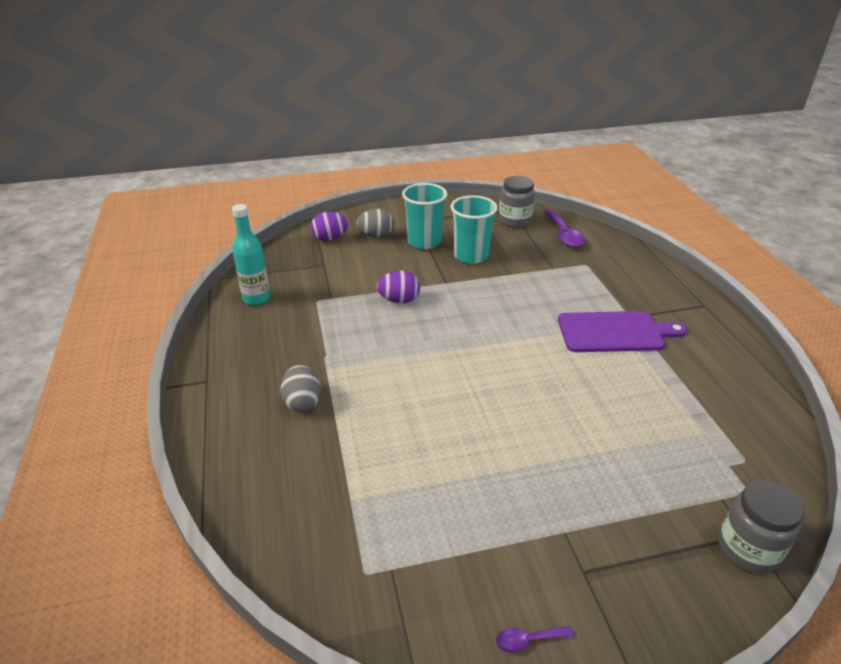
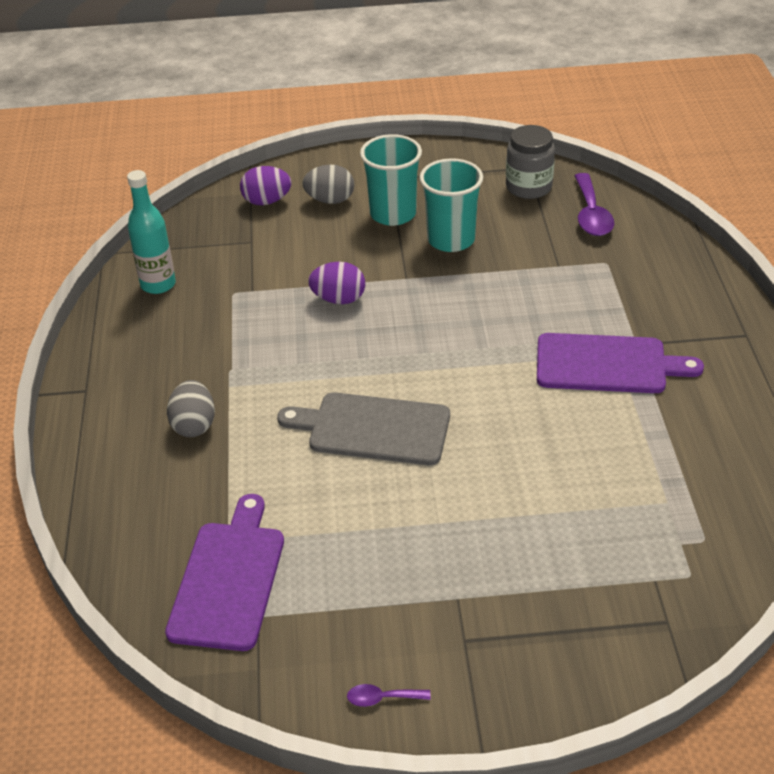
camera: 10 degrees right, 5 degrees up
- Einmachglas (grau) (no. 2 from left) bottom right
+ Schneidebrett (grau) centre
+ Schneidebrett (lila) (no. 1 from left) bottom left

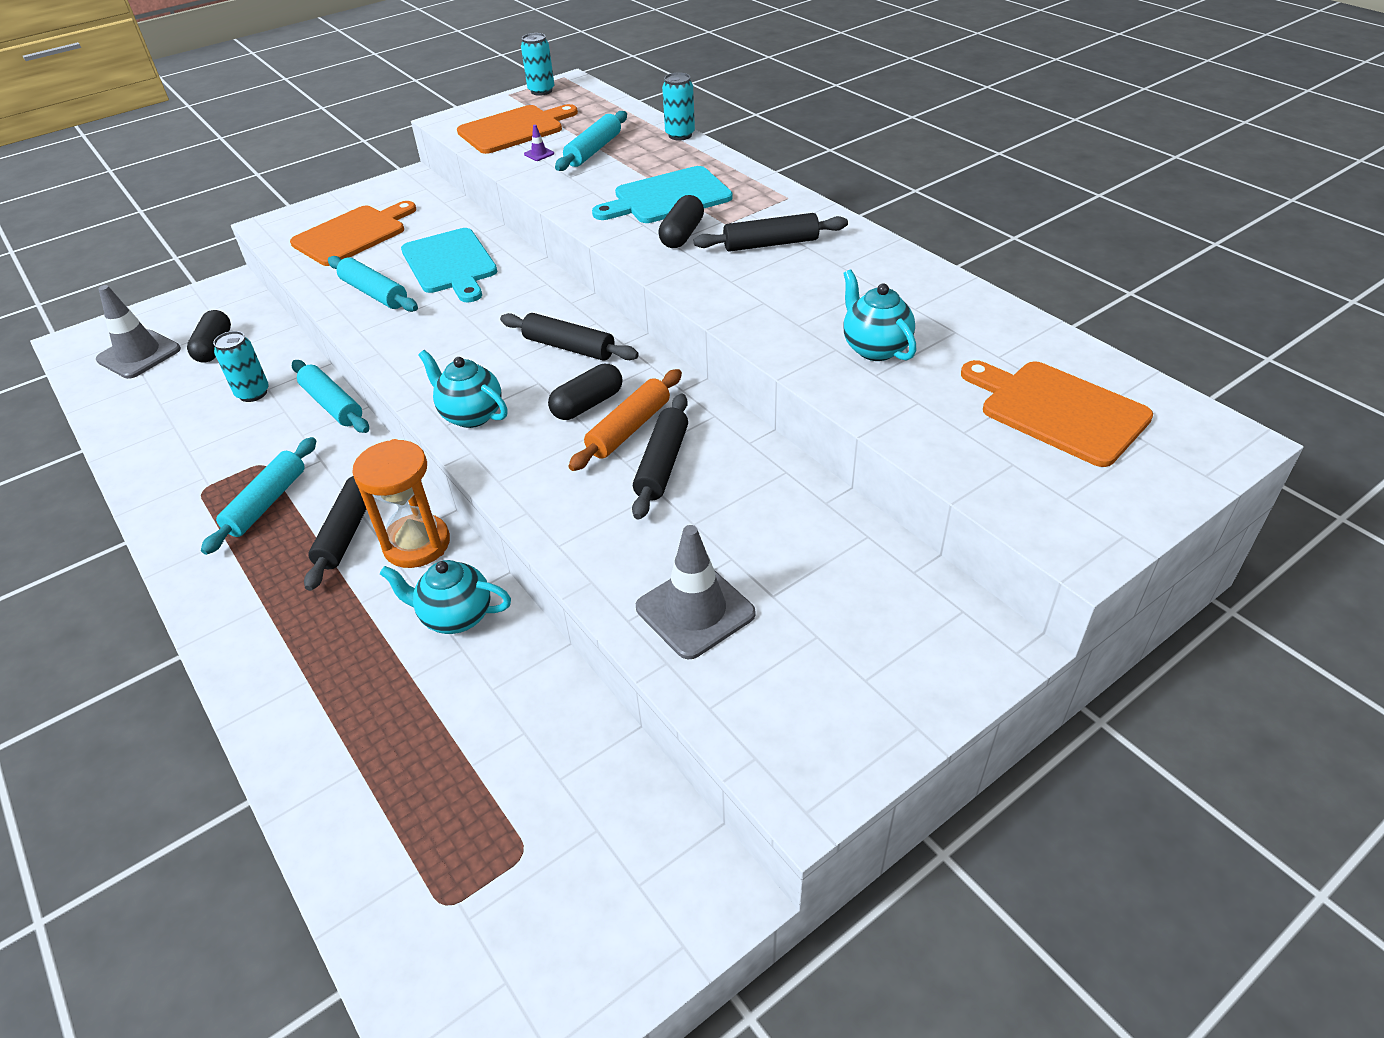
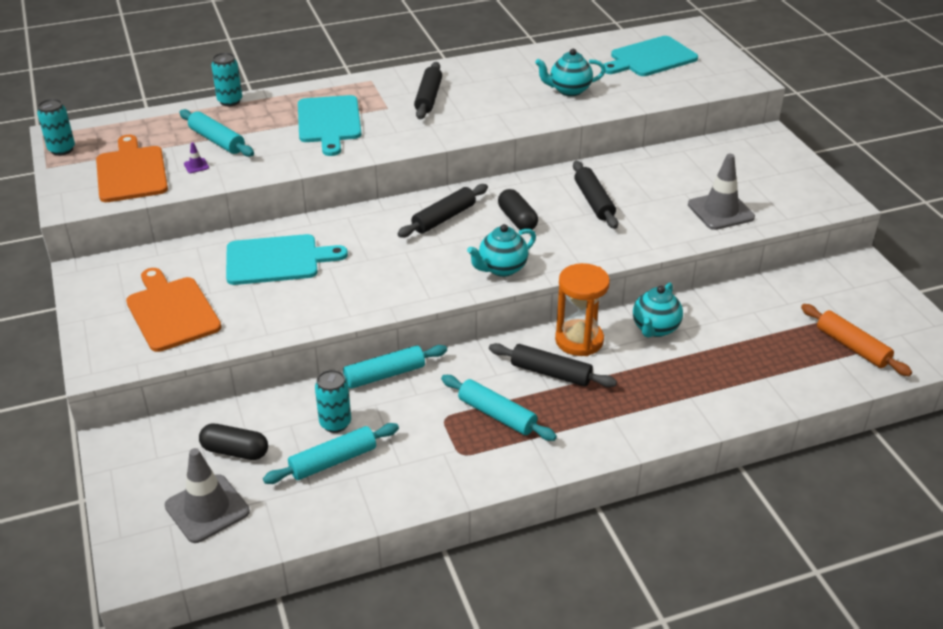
camera: 75 degrees left, 5 degrees down
- Kapsel (schwarz) (no. 3 from left) top centre
~ Nudelholz (türkis) (no. 3 from left in the first image) top left to Nudelholz (türkis) (no. 2 from left) bottom centre
~ Schneidebrett (orange) (no. 3 from left) middle right to Schneidebrett (türkis) (no. 3 from left) top right
~ Nudelholz (orange) centre to middle right
~ Nudelholz (schwarz) (no. 3 from left in the first image) centre = top centre 45 degrees clockwise

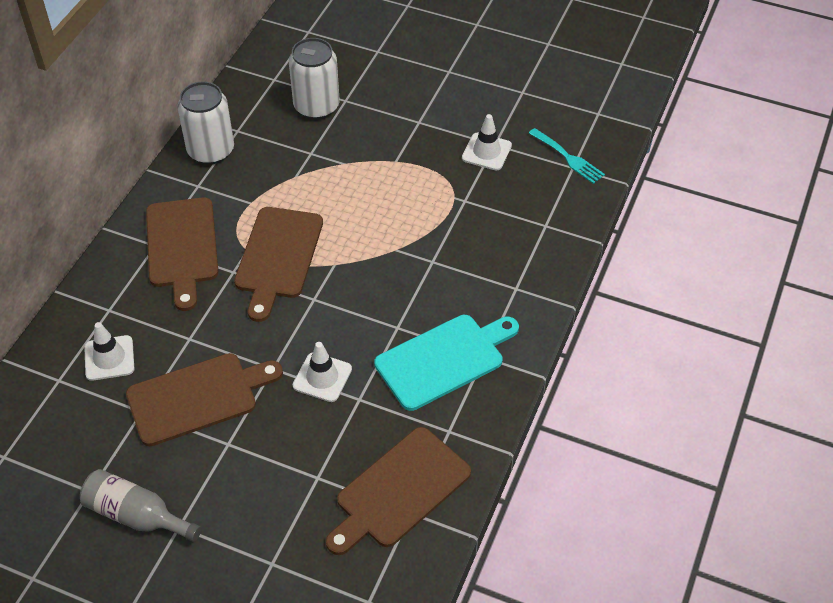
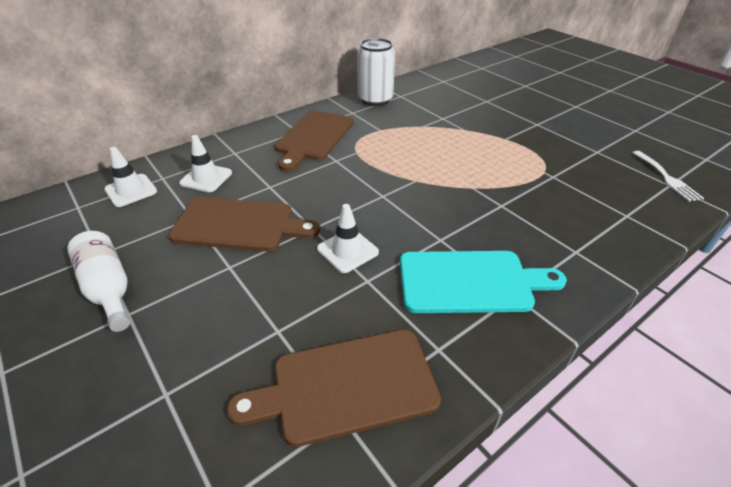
camera: 30 degrees right, 10 degrees down
- Dose (weiß) (no. 2 from left) top centre
~ Leitkegel (weiß) (no. 3 from left in the first image) top centre to Leitkegel (weiß) (no. 1 from left) middle left
~ Gabel (türkis) top right to Gabel (weiß) middle right
- Schneidebrett (braun) (no. 3 from left) centre
~ Flasche (grau) bottom left to Flasche (weiß) middle left

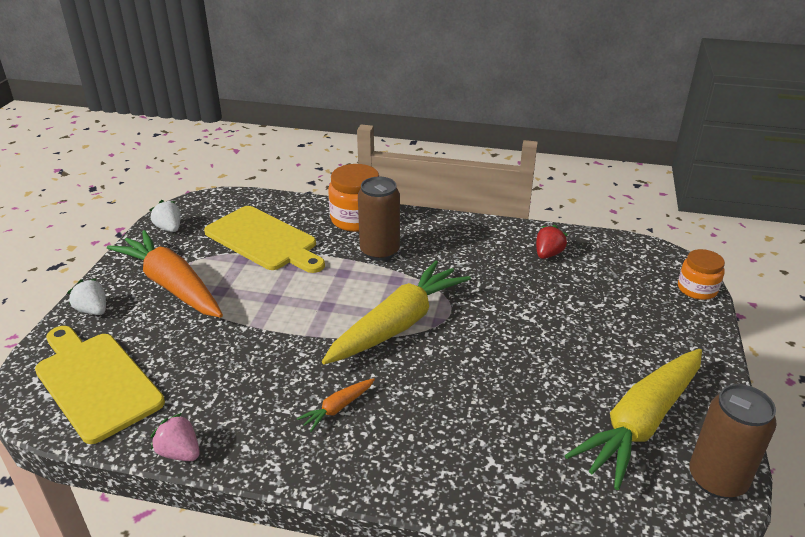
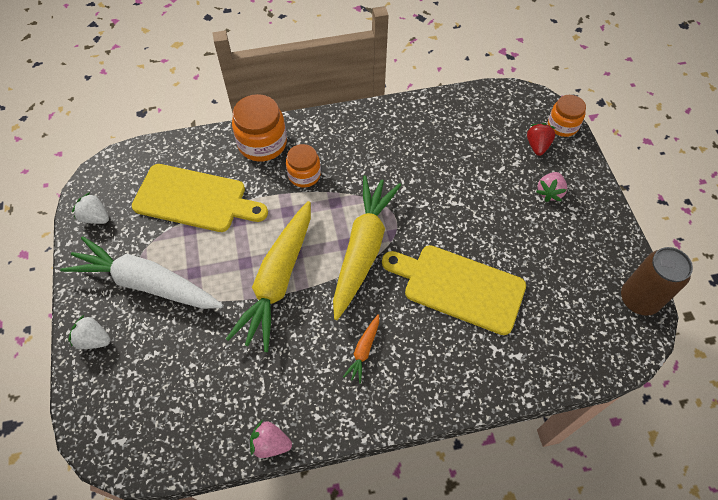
camera: 25 degrees left, 25 degrees up
~ Dose (braun) (no. 1 from left) centre to Einmachglas (orange) (no. 2 from left) top centre
~ Erdbeere (rot) middle right to top right
~ Karotte (orange) (no. 1 from left) middle left to Karotte (weiß) middle left
~ Schneidebrett (gelb) (no. 1 from left in the first image) bottom left to Schneidebrett (gelb) (no. 2 from left) centre
~ Karotte (gelb) (no. 2 from left in the first image) bottom right to Karotte (gelb) (no. 1 from left) centre
+ Erdbeere (rosa) (no. 2 from left) middle right

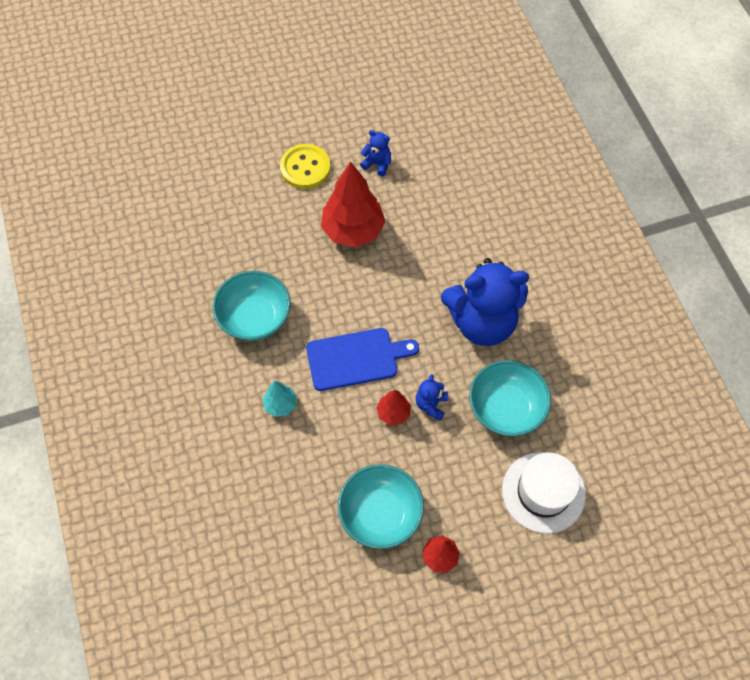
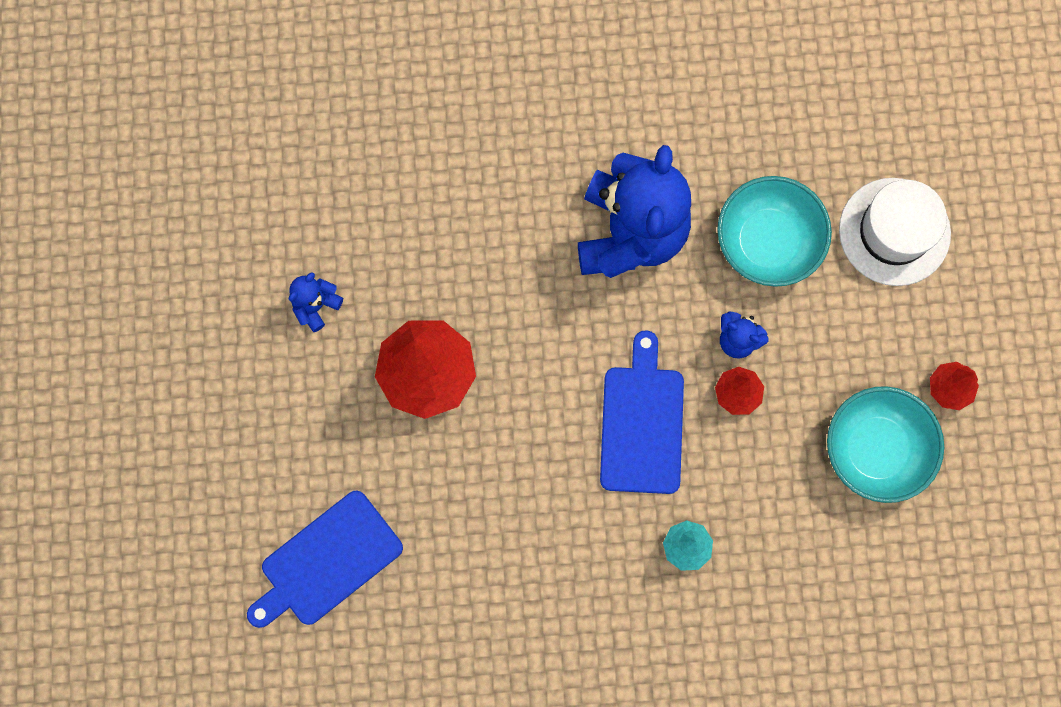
camera: 75 degrees left, 15 degrees up
- Knopf (gelb) top centre
- Schüssel (türkis) (no. 1 from left) centre
+ Schneidebrett (blau) (no. 1 from left) bottom left

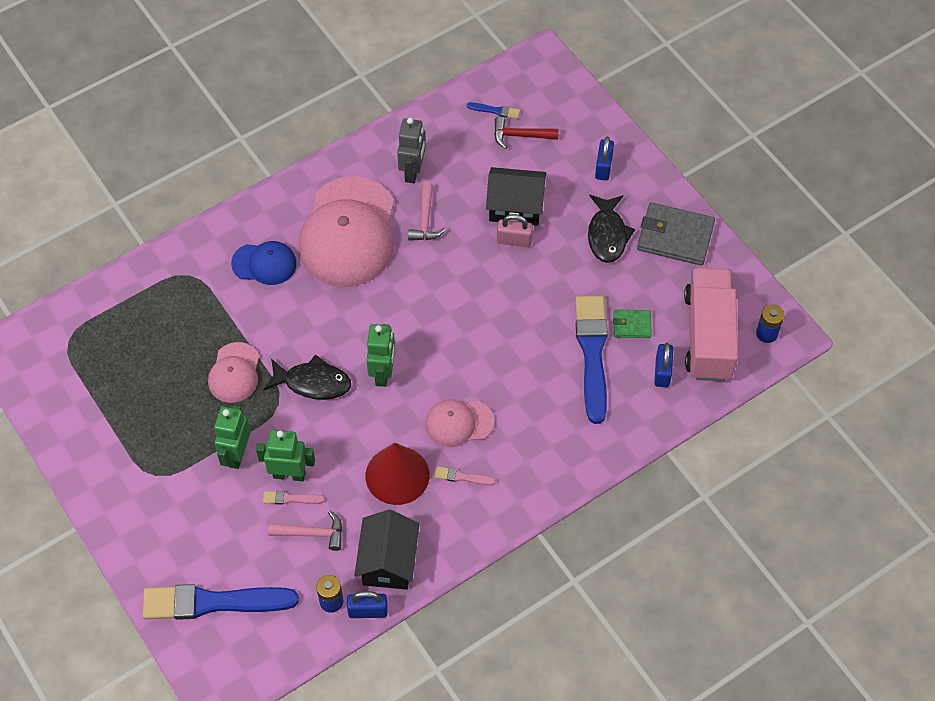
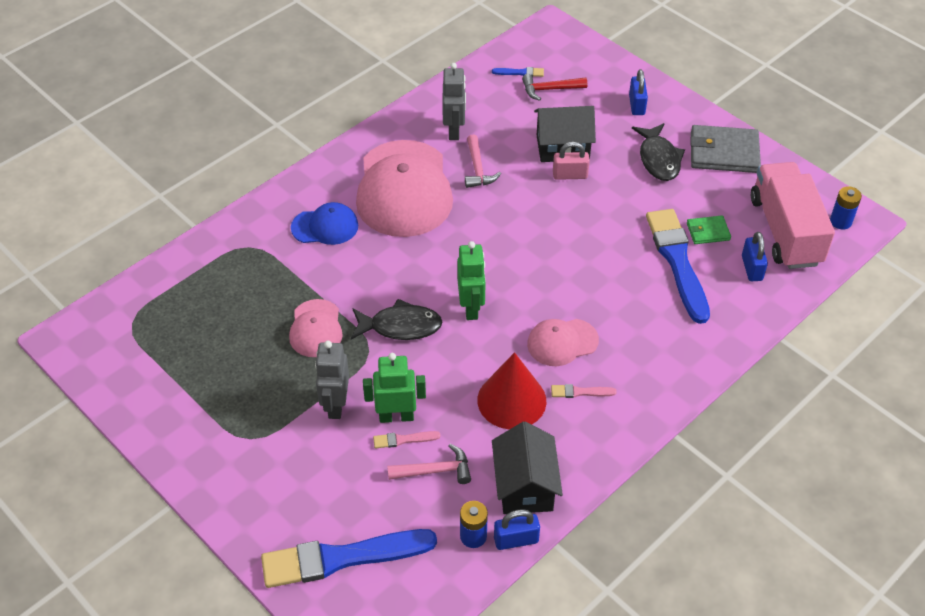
camera: 10 degrees left, 10 degrees down
~ Roboter (grün) (no. 1 from left) middle left to Roboter (grau) (no. 1 from left) centre

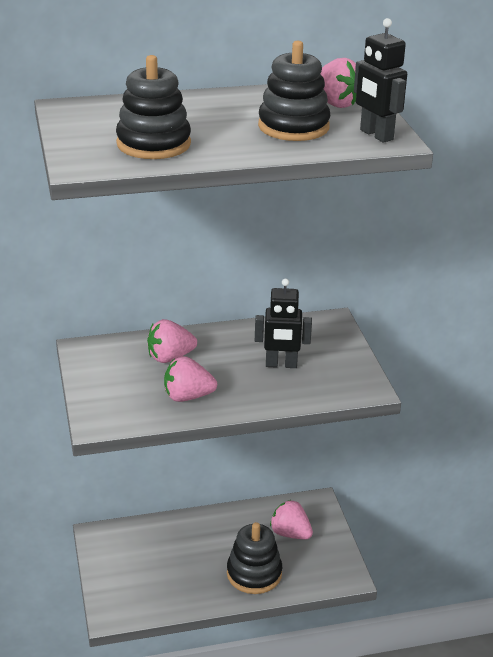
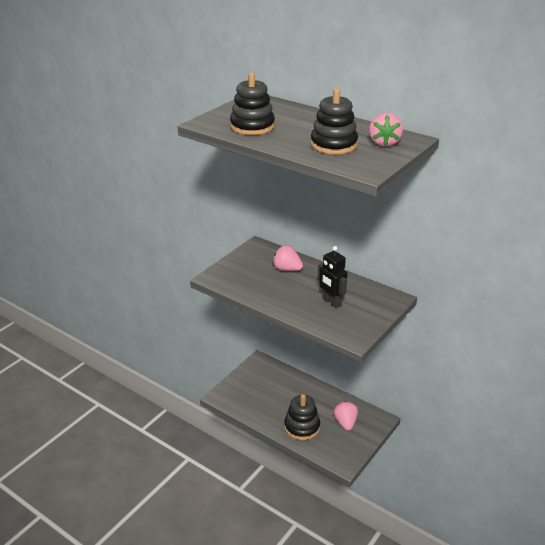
camera: 50 degrees right, 0 degrees up
- Roboter (schwarz) (no. 2 from left) top right
- Erdbeere (rosa) (no. 2 from left) centre

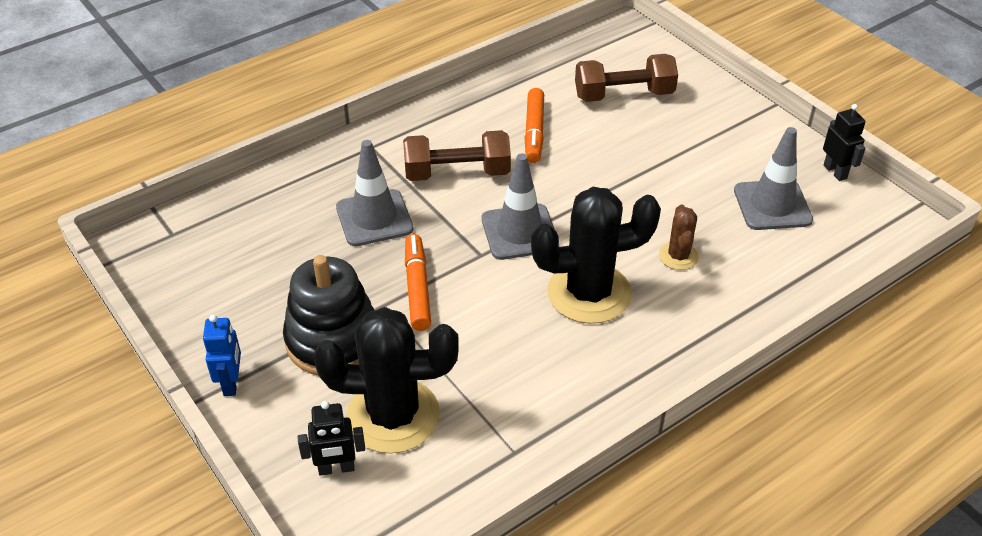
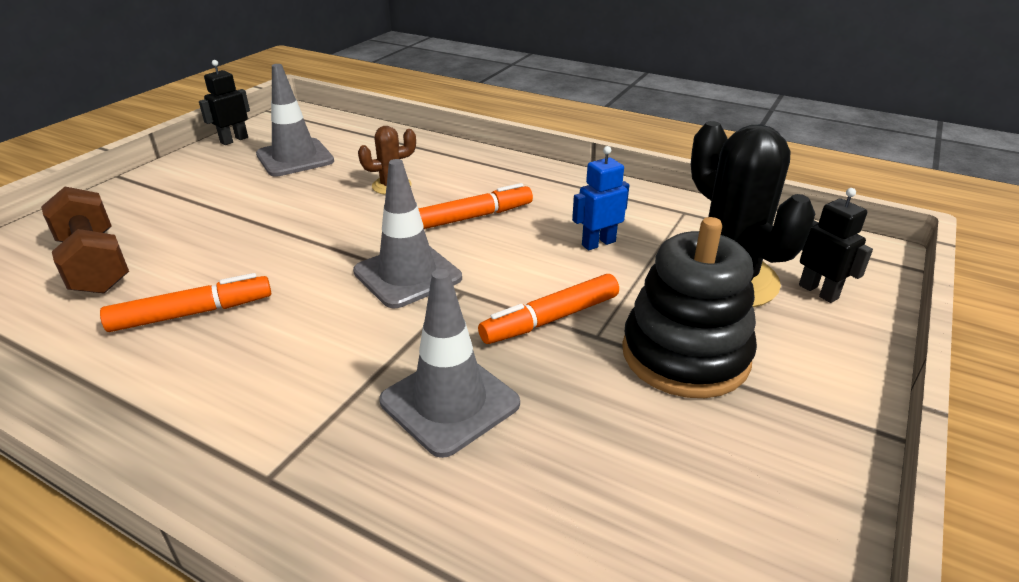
camera: 115 degrees left, 10 degrees down
- Hantel (braun) (no. 1 from left) top centre
~ Kaktus (schwarz) (no. 2 from left) centre to Filzstift (orange) (no. 2 from left) centre
~ Roboter (blau) middle left to centre

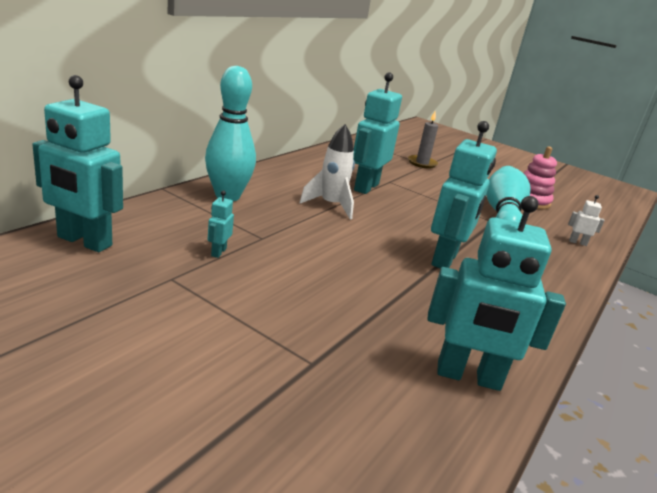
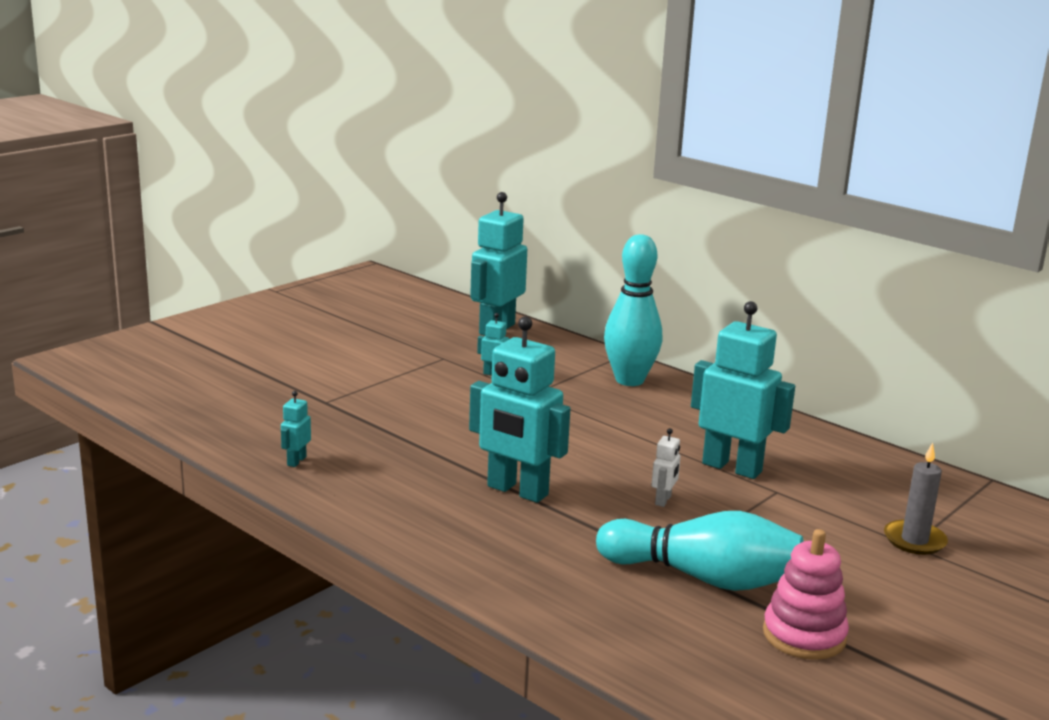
camera: 100 degrees right, 5 degrees down
- Rakete (weiß) centre
~ Roboter (weiß) middle right to centre
~ Roboter (türkis) (no. 5 from left in the first image) middle right = middle left x0.43

